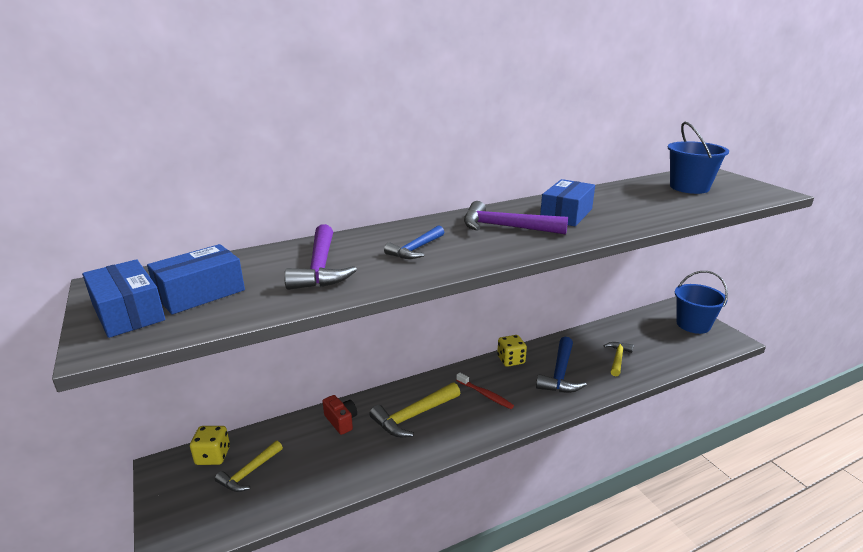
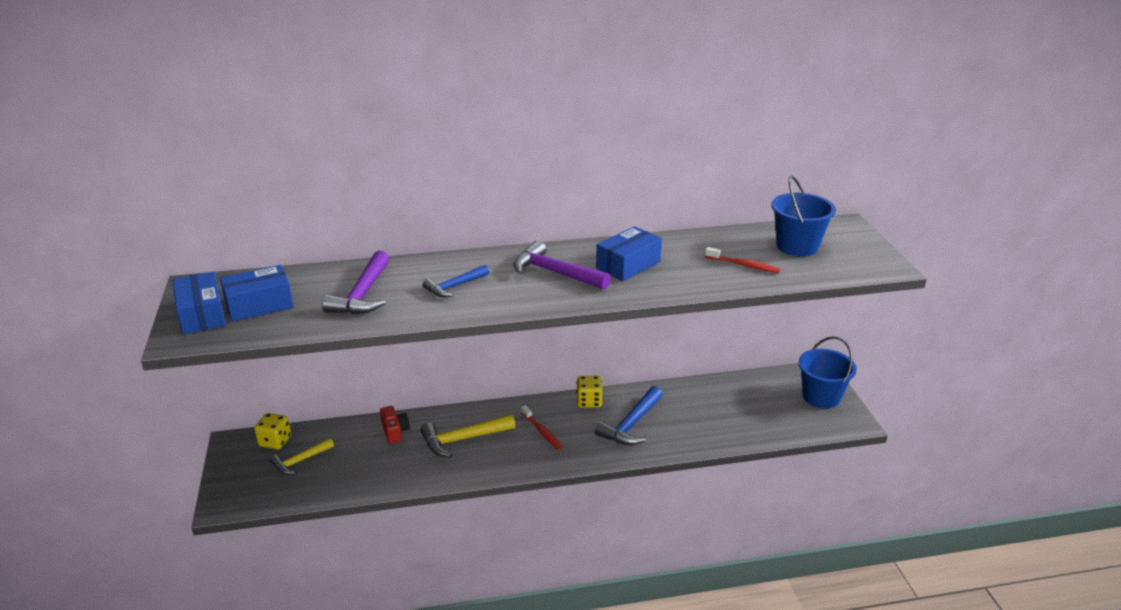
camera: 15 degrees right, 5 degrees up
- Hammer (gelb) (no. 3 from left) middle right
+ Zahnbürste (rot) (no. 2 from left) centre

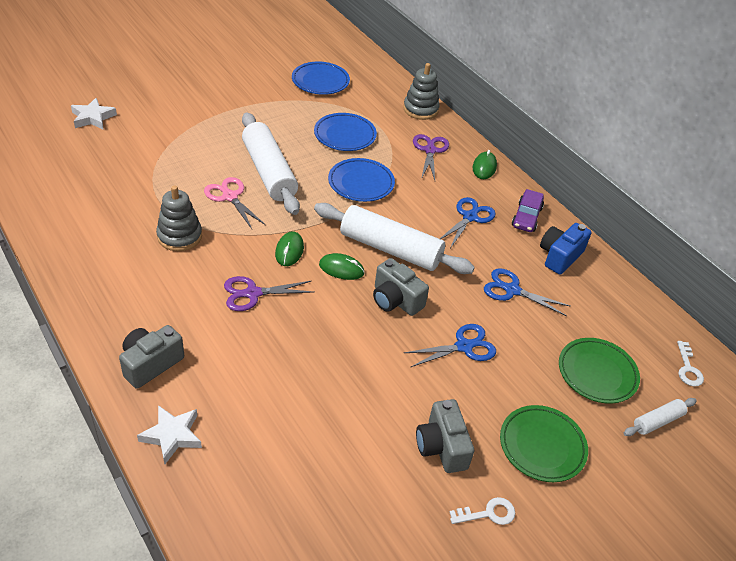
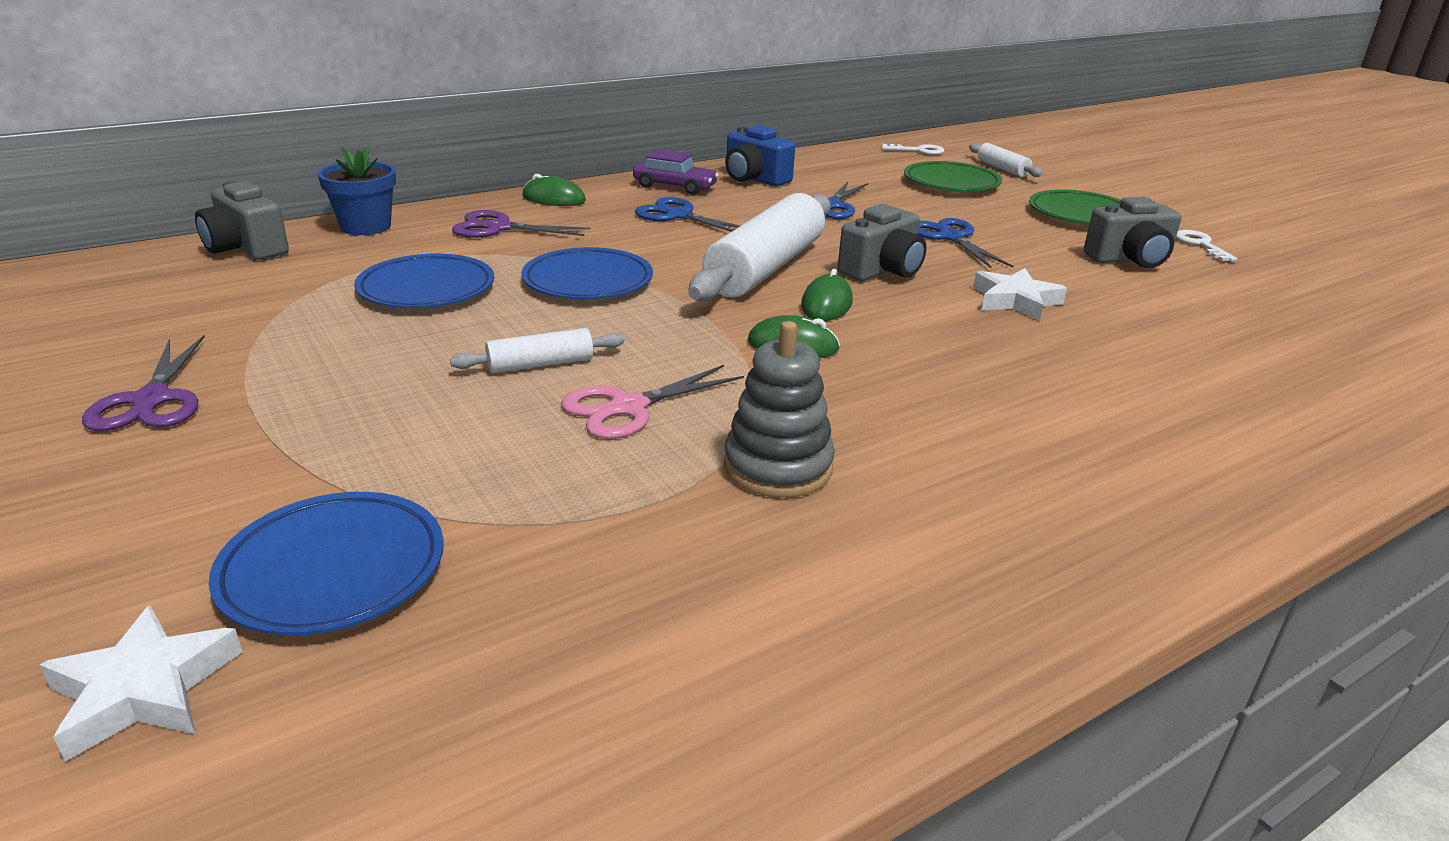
camera: 85 degrees left, 15 degrees down
~ Teller (blau) (no. 1 from left) top centre to bottom left
~ Stapelspielzeug (grau) (no. 2 from left) top centre to Blumentopf (blau) top left
~ Nudelholz (weiß) (no. 1 from left) top centre = centre x0.47
~ Schere (lila) (no. 1 from left) centre to middle left
~ Kamera (grau) (no. 1 from left) middle left to top left
~ Stern (weiß) (no. 2 from left) bottom left to middle right

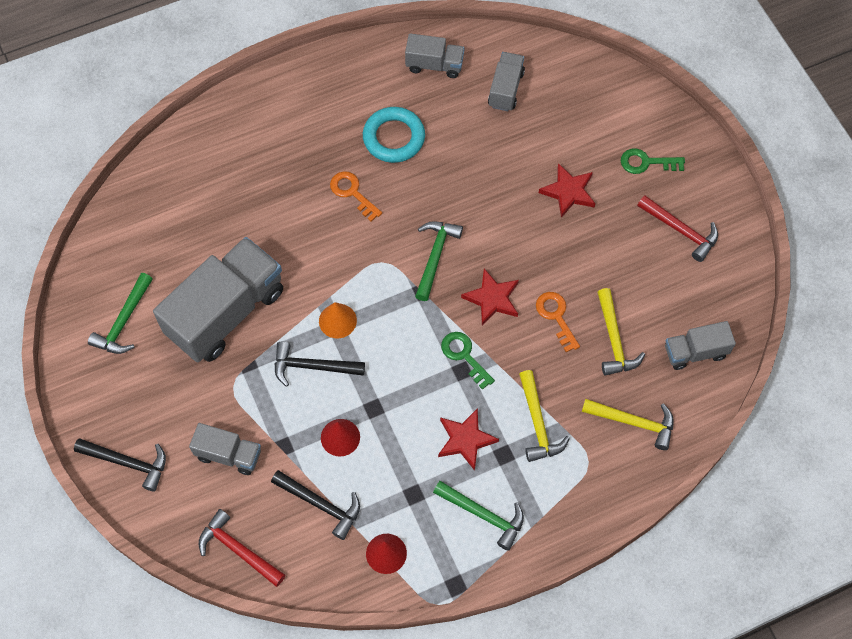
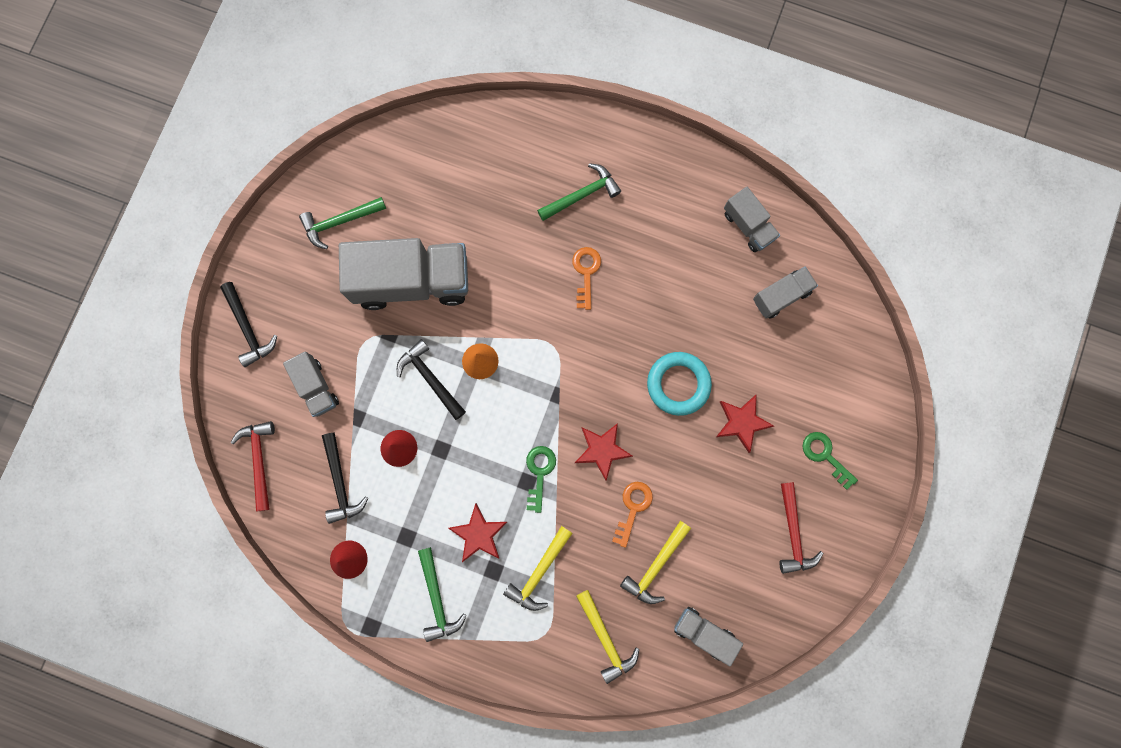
camera: 45 degrees right, 15 degrees up
~ Ring (türkis) top centre to centre
~ Hammer (grün) (no. 2 from left in the first image) centre to Hammer (grün) (no. 3 from left) top centre

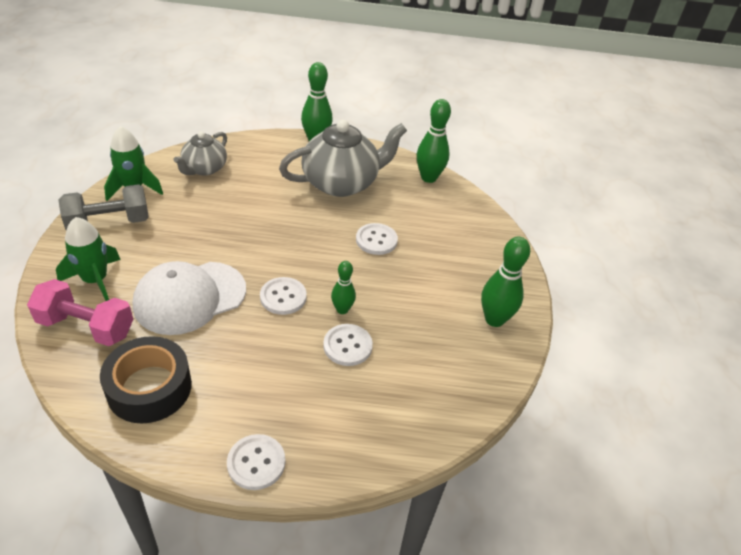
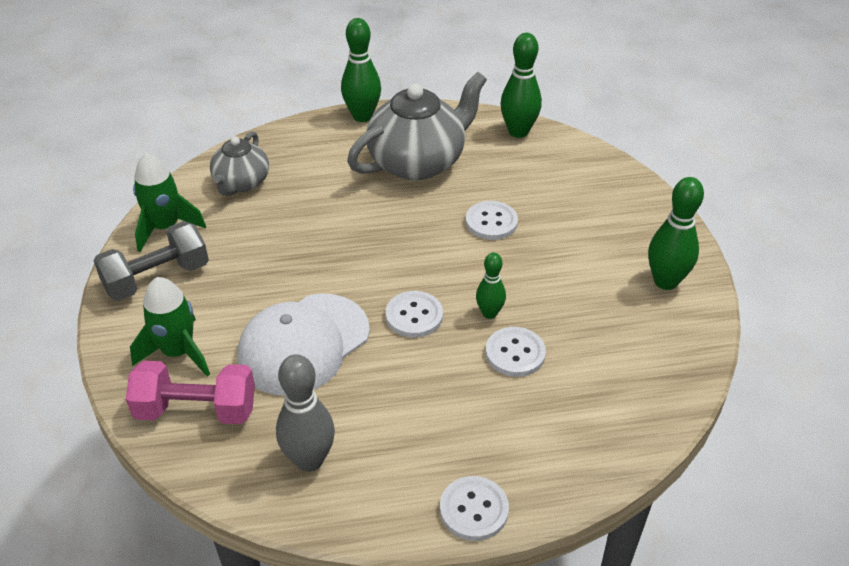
camera: 10 degrees left, 0 degrees up
~ Klebeband (schwarz) bottom left to Bowlingkegel (grau) bottom centre

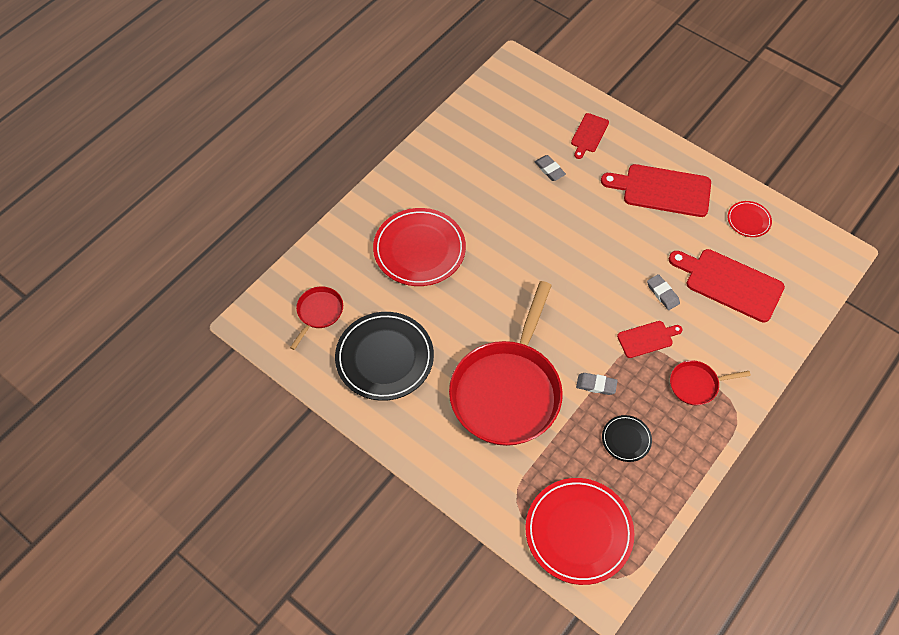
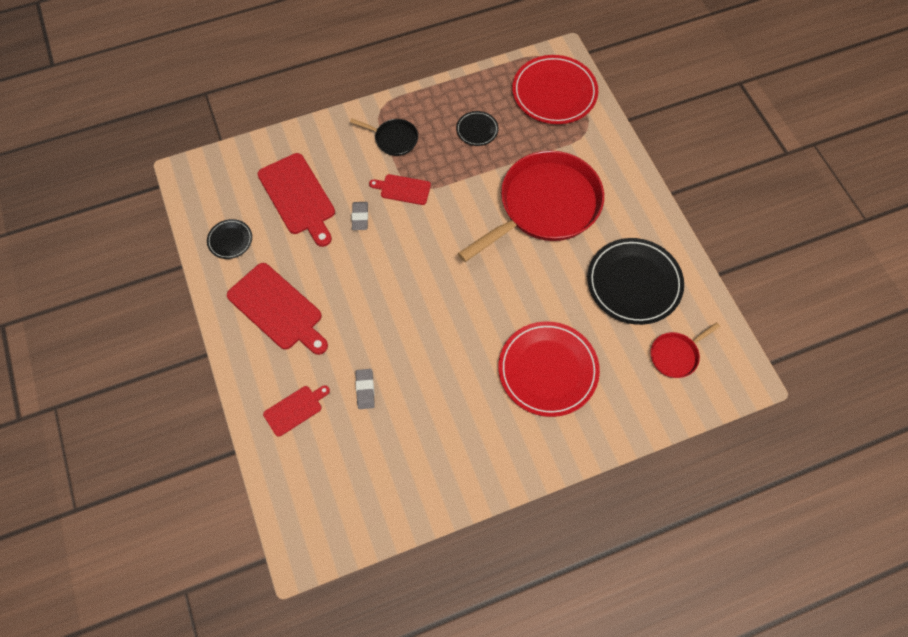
camera: 150 degrees left, 5 degrees up
~ Teller (rot) (no. 3 from left) middle right to Teller (schwarz) (no. 1 from left) middle left
~ Pfanne (rot) (no. 3 from left) middle right to Pfanne (schwarz) top centre
- Radiergummi (grau) (no. 2 from left) centre

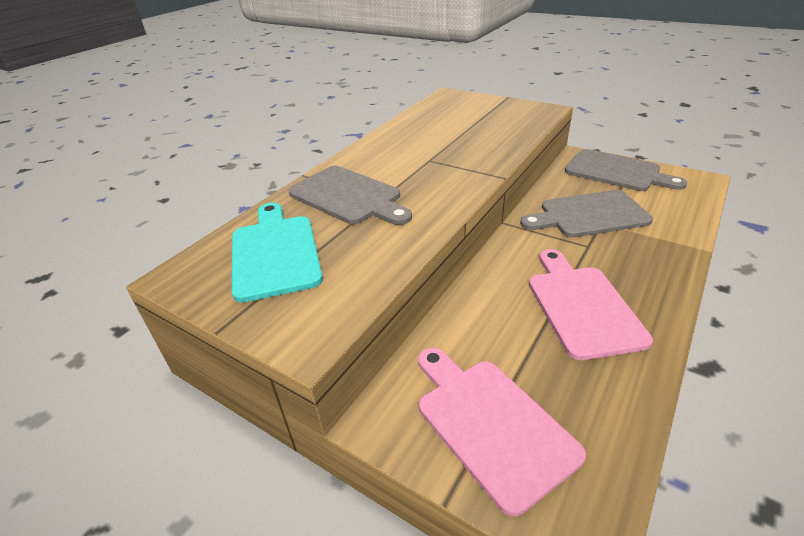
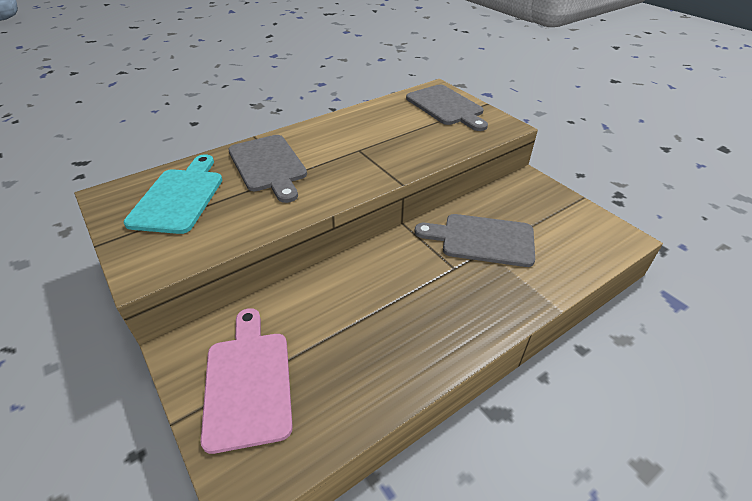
camera: 20 degrees right, 5 degrees up
~ Schneidebrett (grau) (no. 3 from left in the first image) top right to Schneidebrett (grau) (no. 2 from left) top centre
- Schneidebrett (rosa) (no. 2 from left) middle right

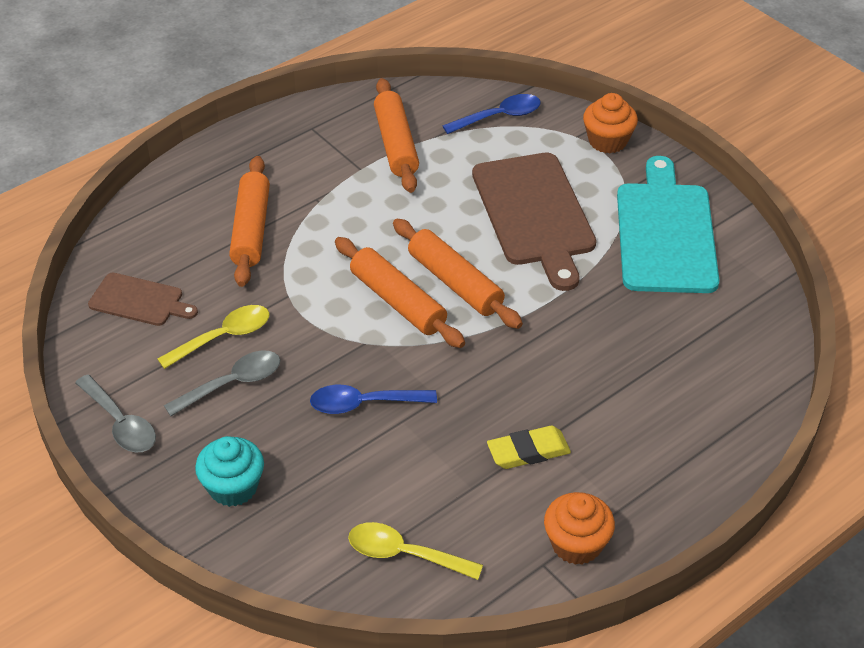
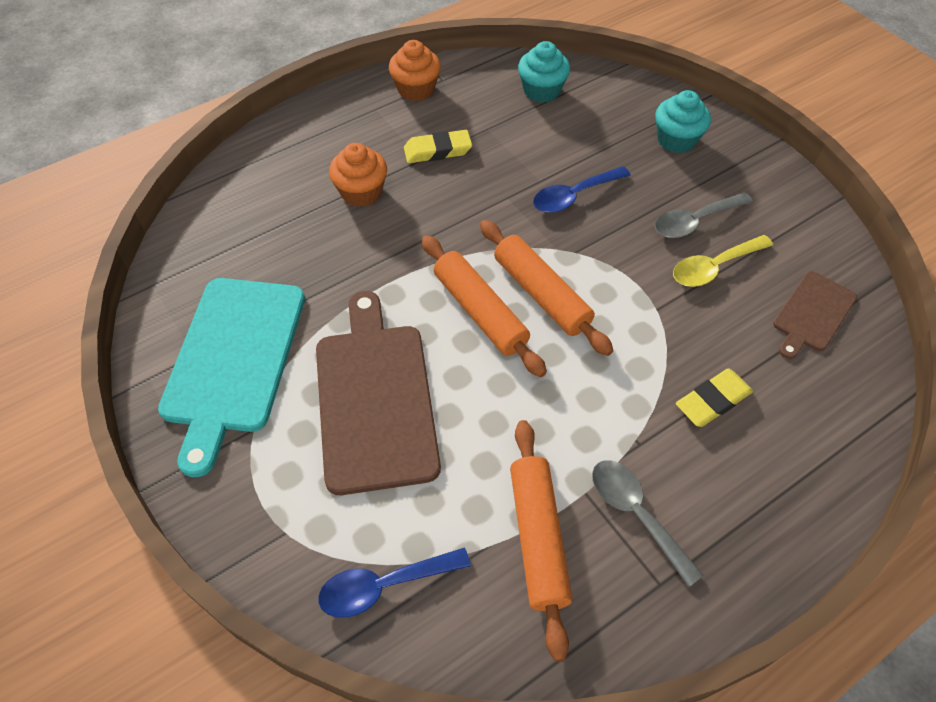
camera: 175 degrees left, 10 degrees up
~ Muffin (orange) (no. 2 from left in the first image) top right to Muffin (orange) (no. 1 from left) top centre
~ Nudelholz (orange) (no. 1 from left) middle left to Radiergummi (gelb) (no. 2 from left) middle right
~ Schneidebrett (braun) (no. 1 from left in the first image) middle left = middle right 75 degrees counterclockwise
~ Löffel (grau) (no. 1 from left) middle left to bottom right
~ Löffel (blau) (no. 1 from left in the first image) centre = top centre 150 degrees clockwise
~ Löffel (gelb) (no. 2 from left) bottom centre to Muffin (türkis) (no. 1 from left) top centre

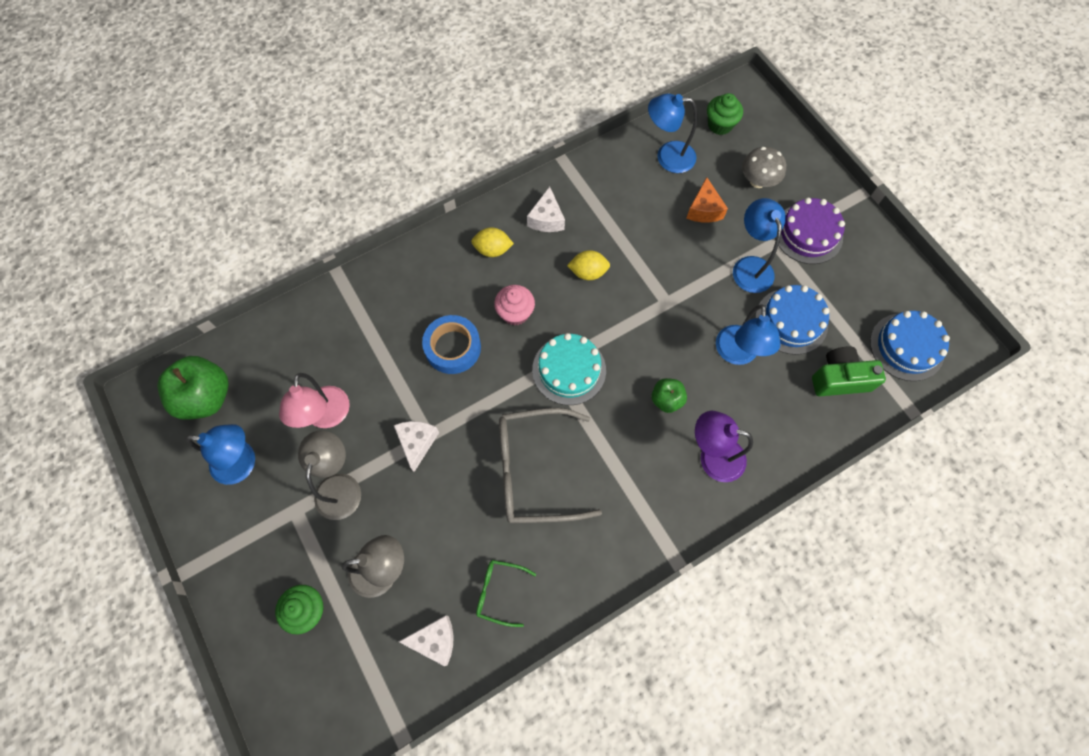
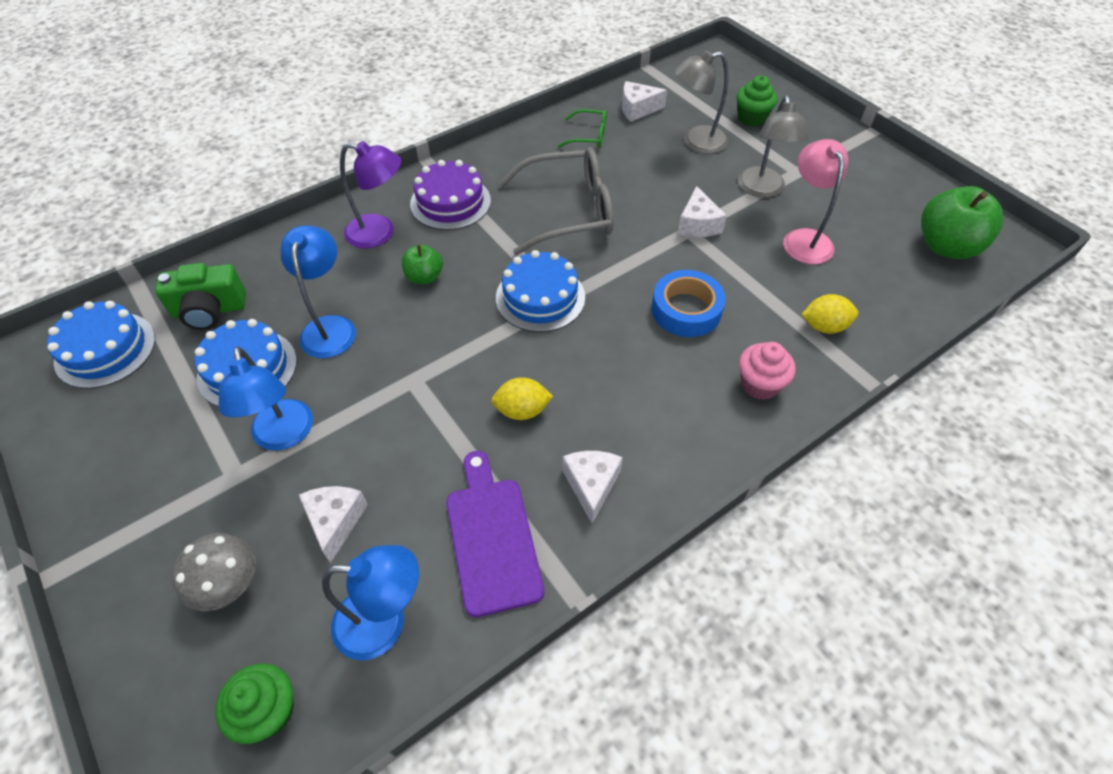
camera: 175 degrees right, 15 degrees down
~ Käse (orange) top centre to Käse (weiß) (no. 1 from left) bottom left
~ Kuchen (lila) top right to top centre
~ Zitrone (gelb) (no. 1 from left in the first image) top centre to Zitrone (gelb) (no. 2 from left) middle right
~ Muffin (rosa) centre to middle right
~ Kuchen (türkis) centre to Kuchen (blau) (no. 3 from left) centre
- Lampe (blau) (no. 1 from left) middle left
+ Schneidebrett (lila) bottom centre

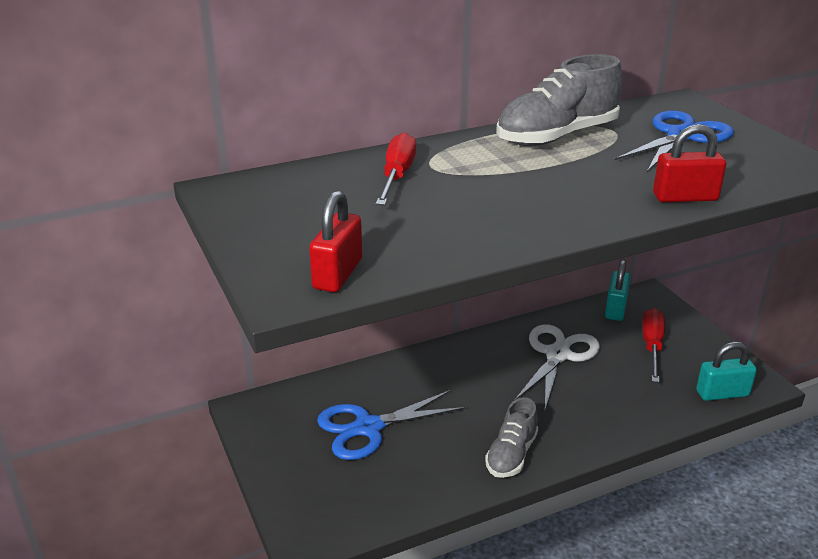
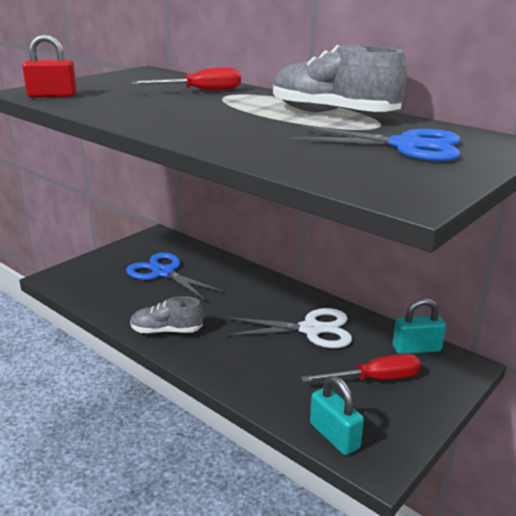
camera: 65 degrees right, 5 degrees down
- Vorhängeschloss (rot) (no. 2 from left) top right

